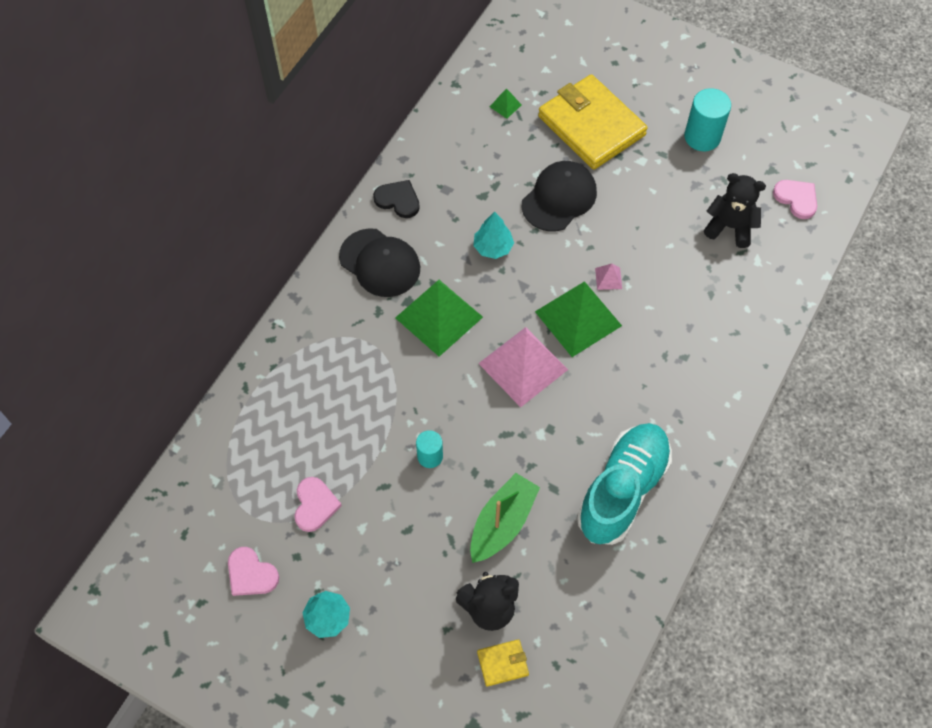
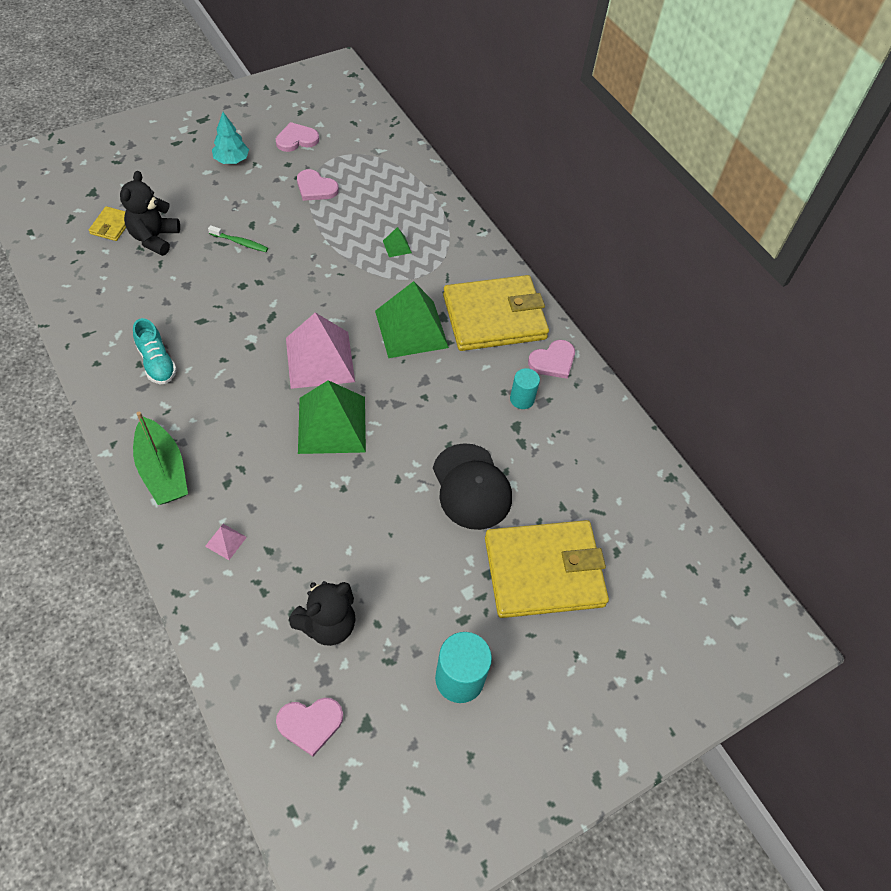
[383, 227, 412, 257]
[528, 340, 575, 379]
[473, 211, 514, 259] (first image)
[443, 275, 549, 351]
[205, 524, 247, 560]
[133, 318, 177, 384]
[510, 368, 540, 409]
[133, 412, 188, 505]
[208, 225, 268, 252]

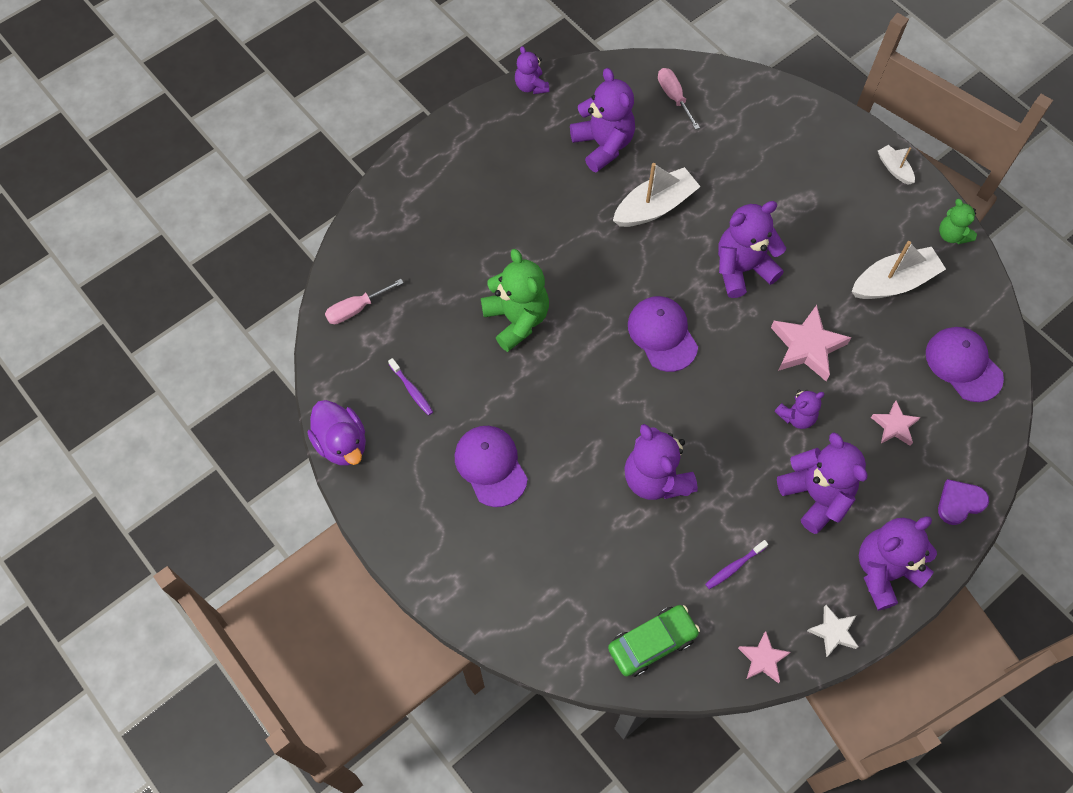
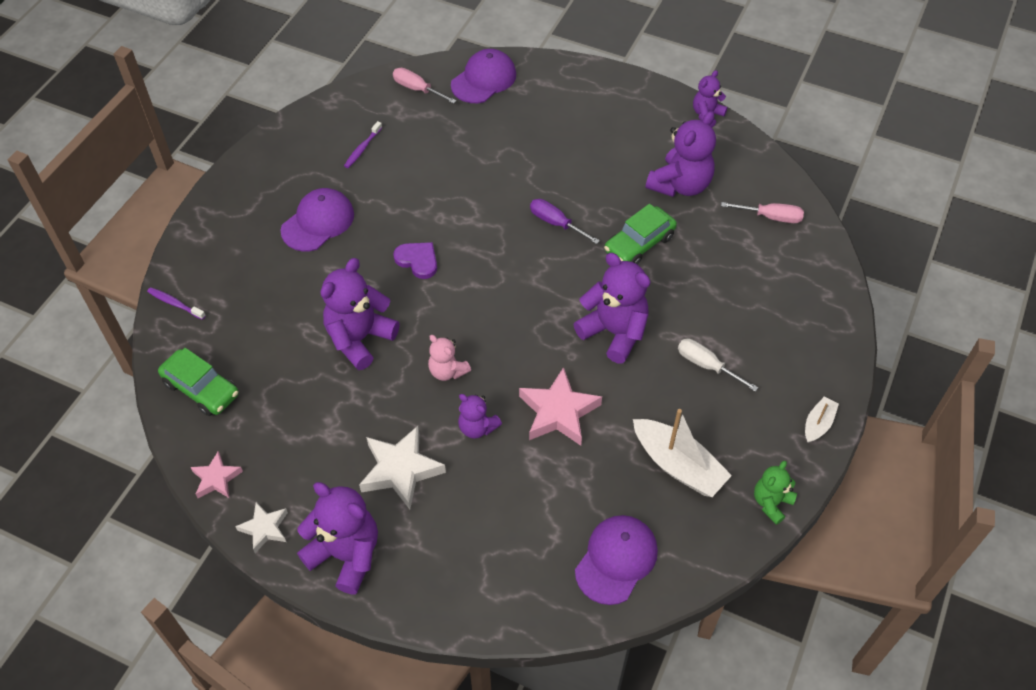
[721, 202, 804, 223]
[604, 204, 677, 265]
[481, 249, 549, 352] (first image)
[451, 49, 516, 103]
[307, 400, 366, 466] (first image)
[871, 401, 921, 446] (first image)
[359, 426, 446, 509]
[393, 242, 437, 279]
[147, 287, 206, 320]
[530, 199, 600, 244]
[428, 335, 471, 381]
[678, 339, 758, 392]

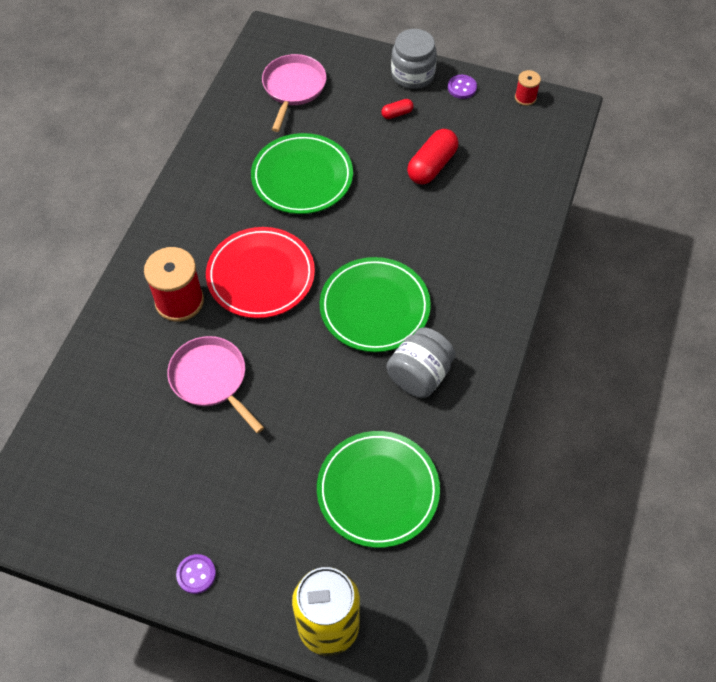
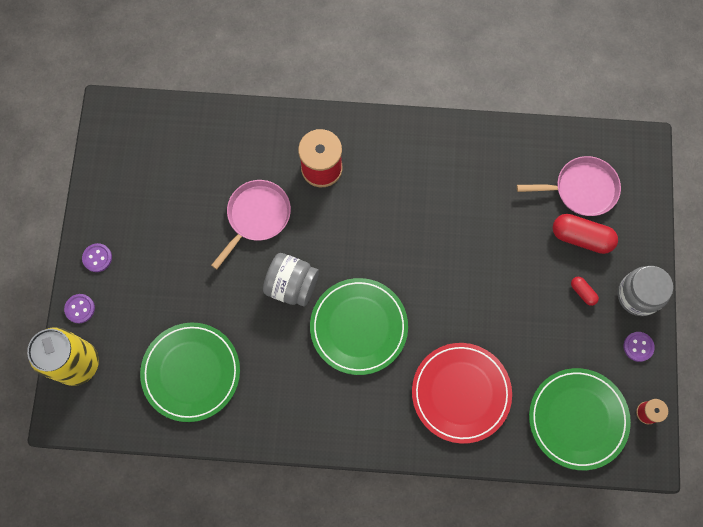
[553, 214, 618, 254]
[529, 368, 631, 470]
[412, 343, 512, 444]
[263, 253, 319, 306]
[64, 294, 95, 323]

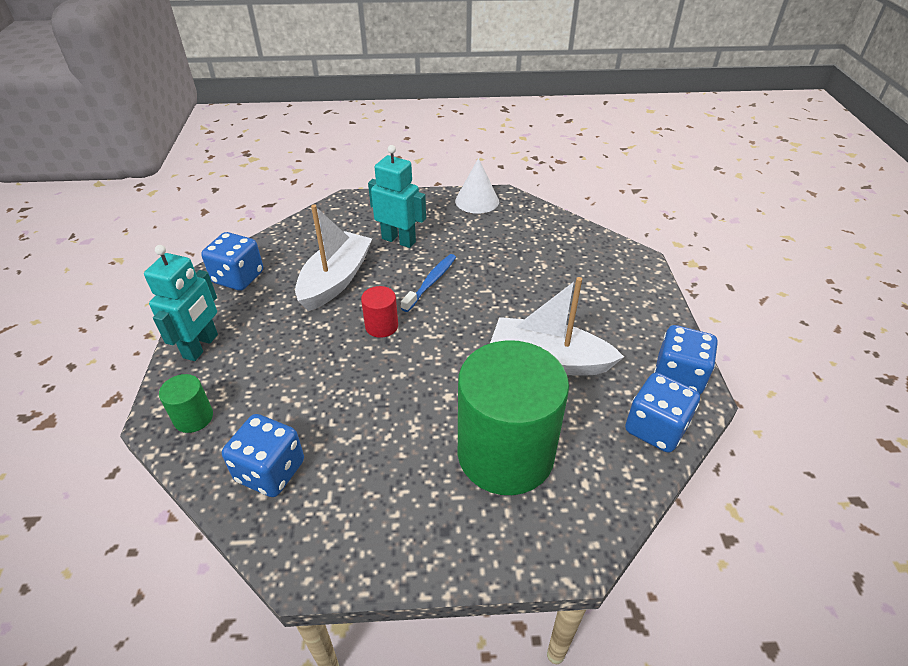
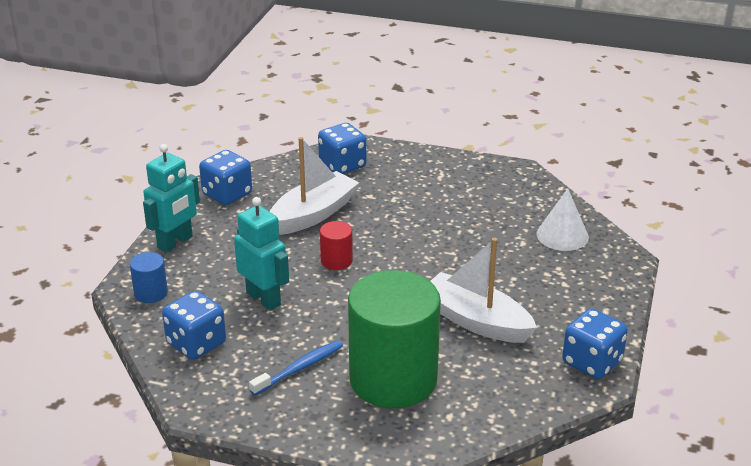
[234, 197, 289, 311]
[536, 189, 589, 251]
[249, 340, 343, 395]
[318, 123, 366, 174]
[130, 252, 168, 303]

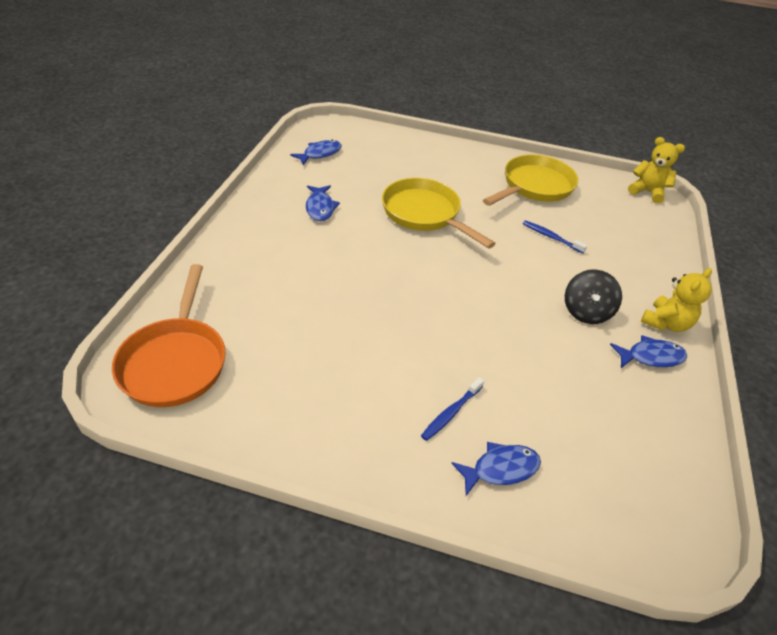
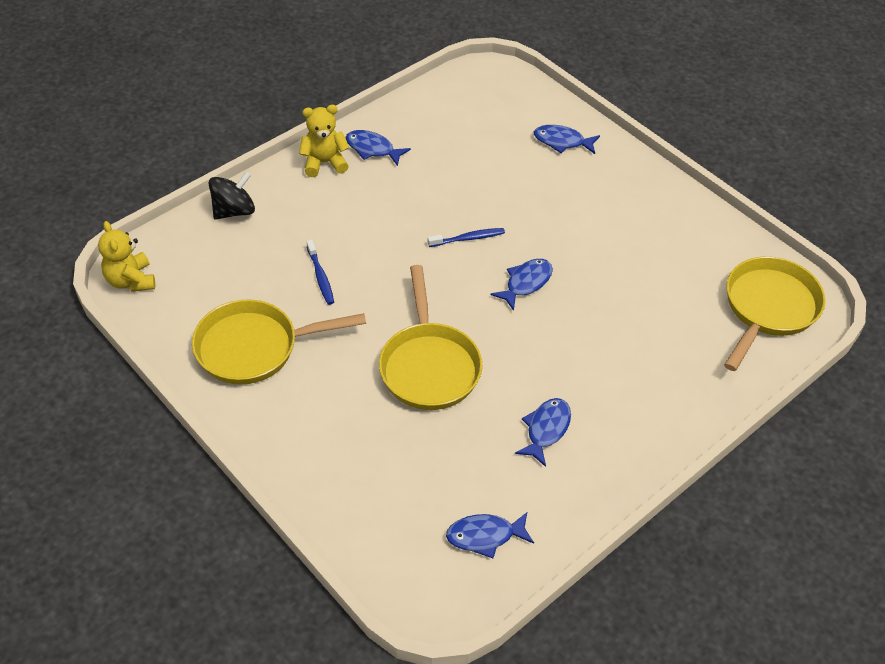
[724, 256, 825, 371]
[209, 172, 255, 220]
[428, 228, 505, 247]
[490, 259, 553, 311]

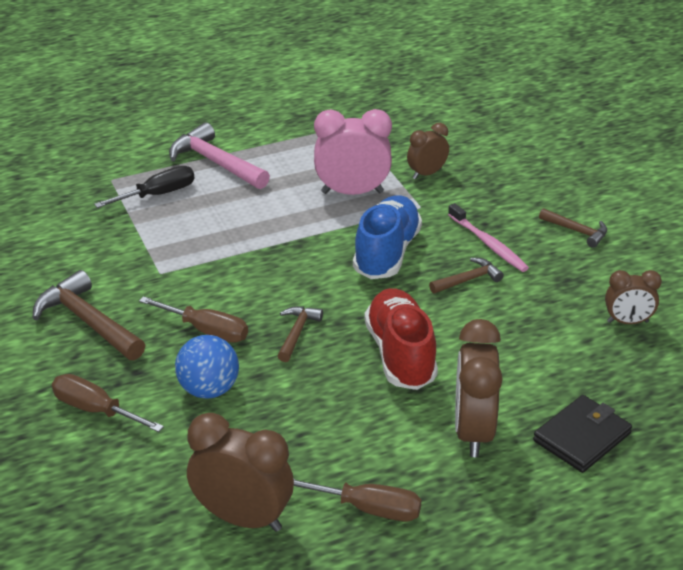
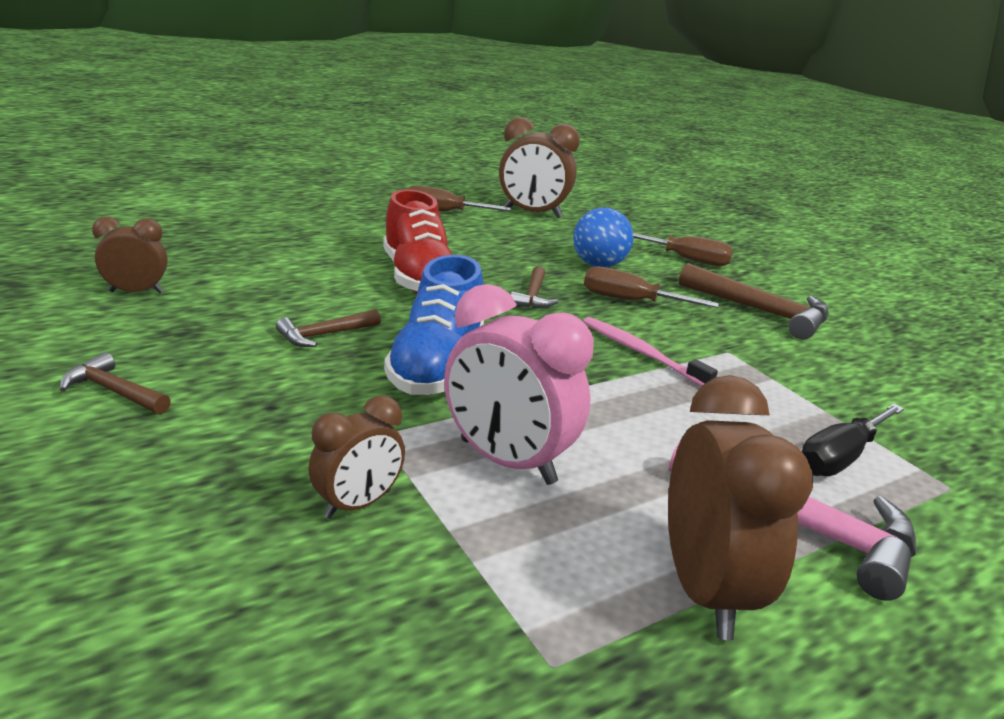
[444, 284, 594, 485]
[583, 317, 718, 386]
[668, 375, 813, 640]
[533, 395, 632, 473] (first image)

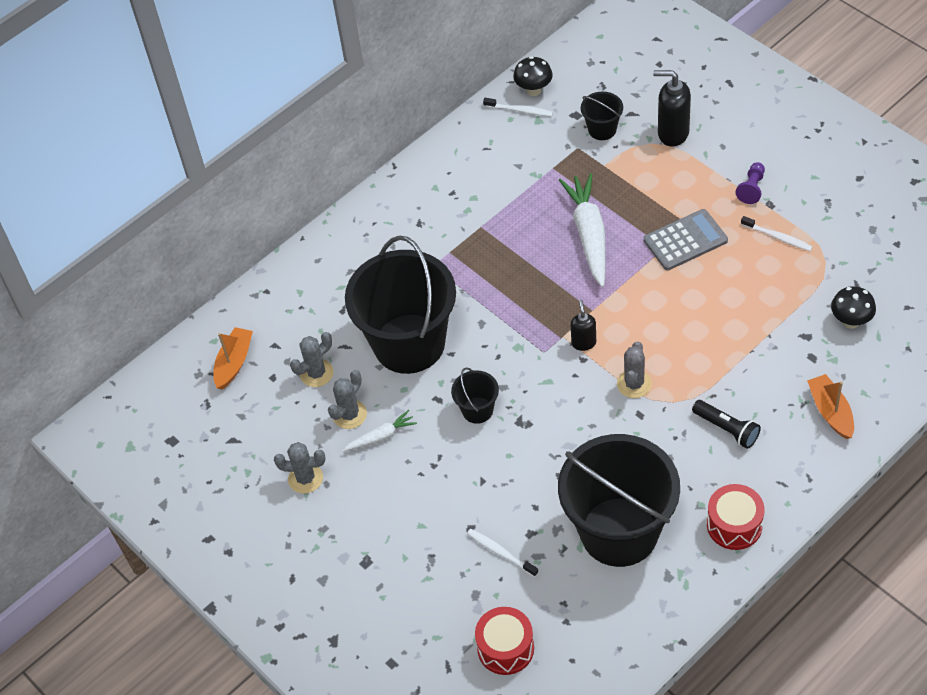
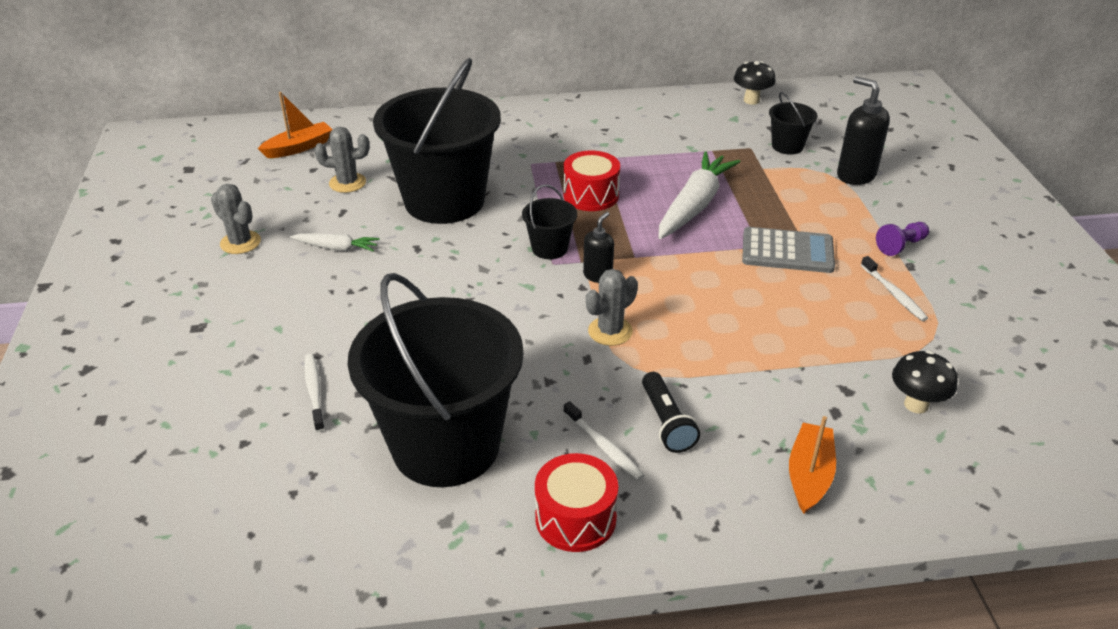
[563, 401, 644, 481]
[522, 184, 577, 259]
[328, 370, 367, 429] (first image)
[563, 150, 620, 211]

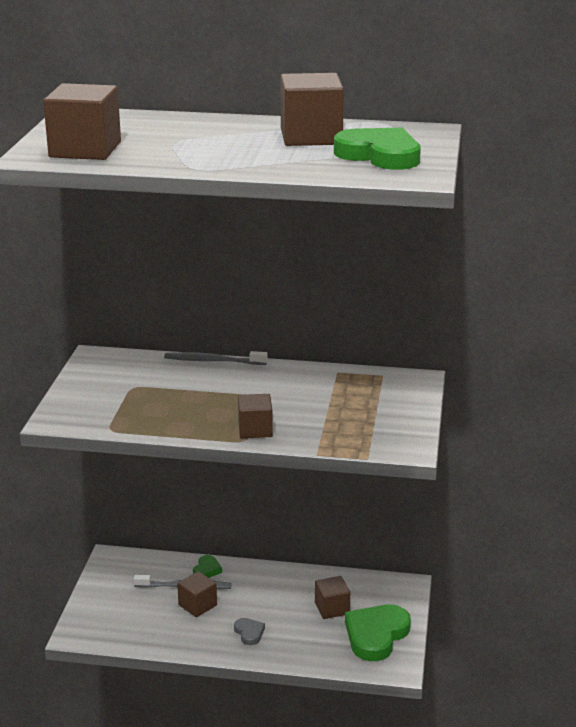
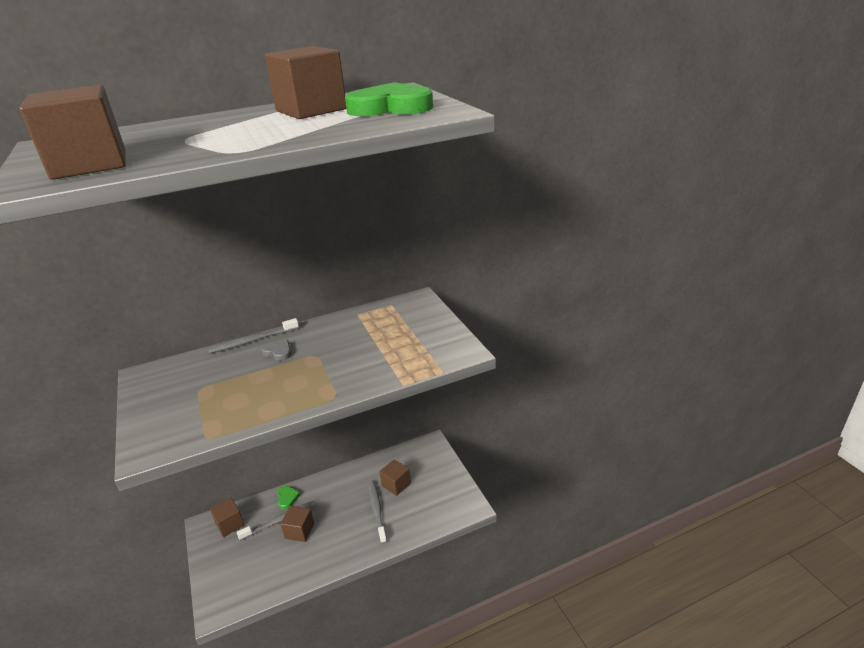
[210, 498, 244, 537]
[345, 605, 411, 661] (first image)
[261, 340, 291, 361]
[368, 480, 387, 544]

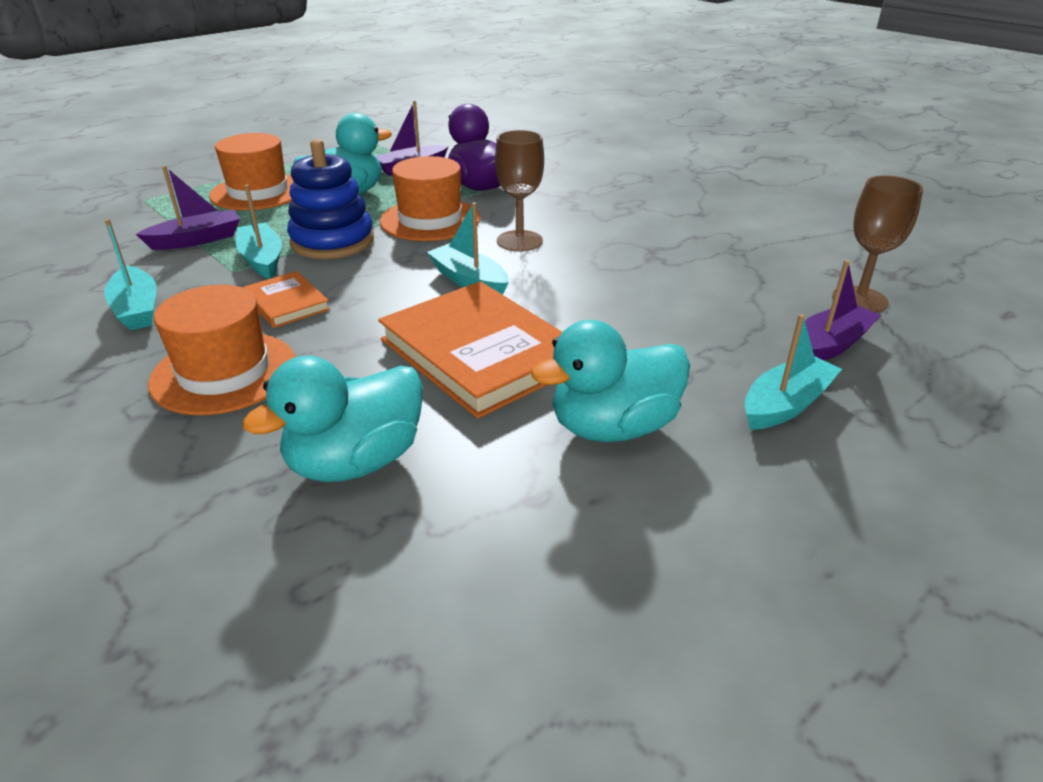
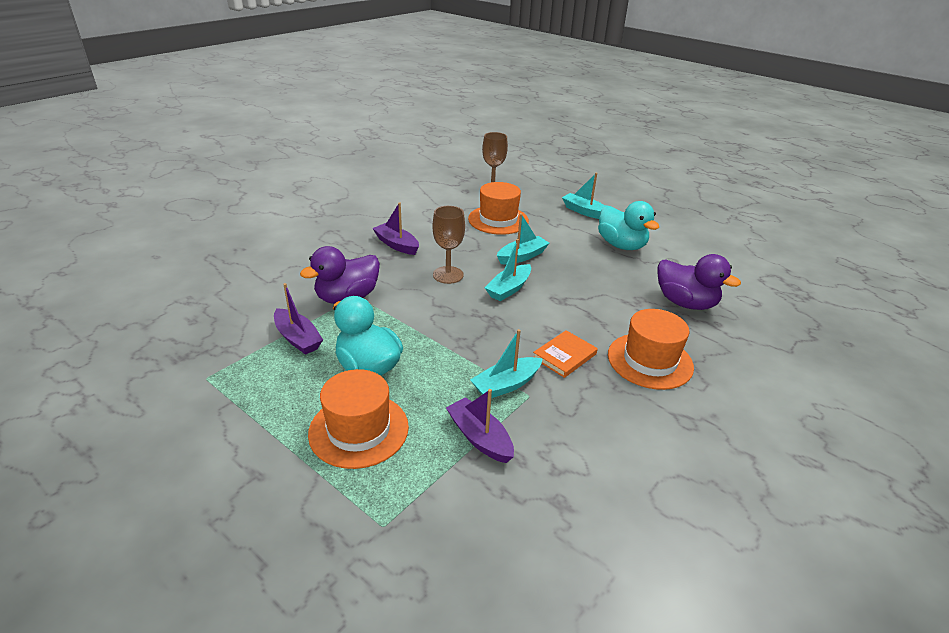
[287, 139, 374, 259] (first image)
[468, 182, 529, 235]
[497, 213, 549, 264]
[372, 202, 419, 255]
[378, 281, 562, 419] (first image)
[657, 254, 741, 310]

